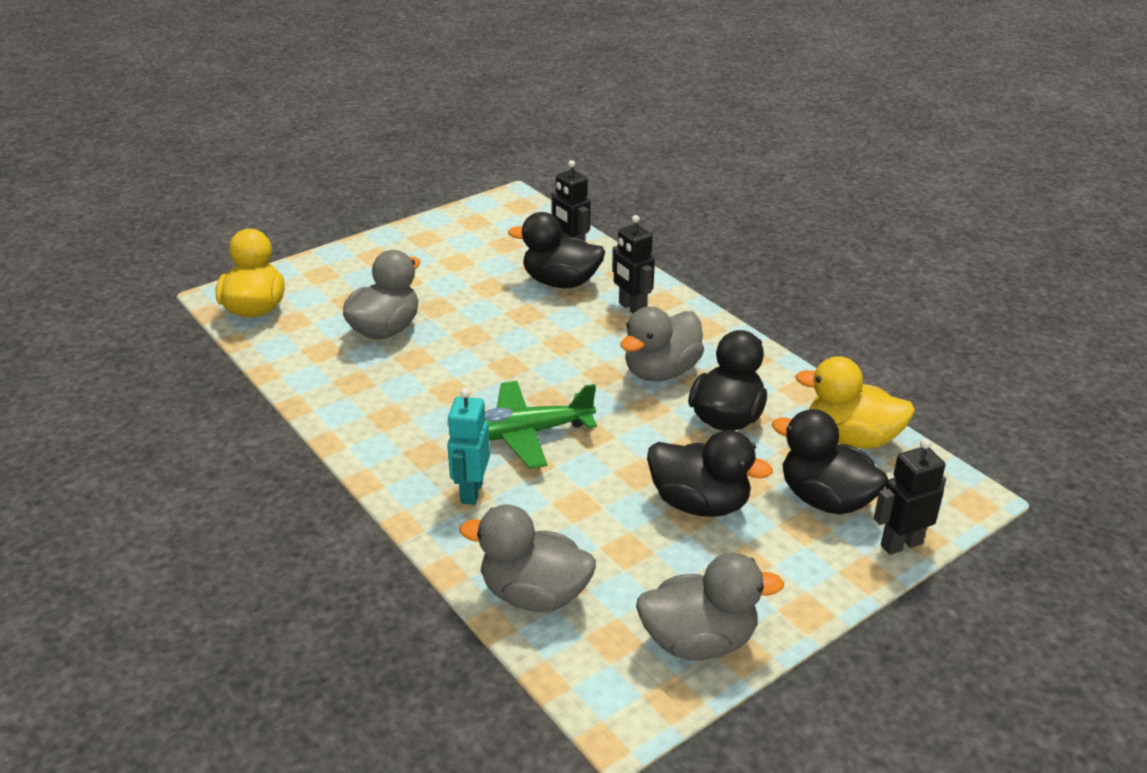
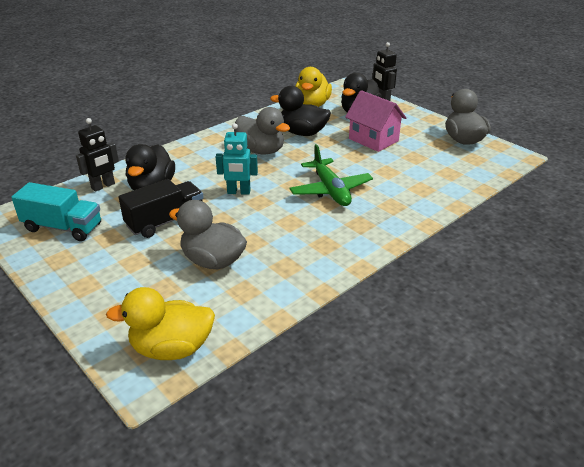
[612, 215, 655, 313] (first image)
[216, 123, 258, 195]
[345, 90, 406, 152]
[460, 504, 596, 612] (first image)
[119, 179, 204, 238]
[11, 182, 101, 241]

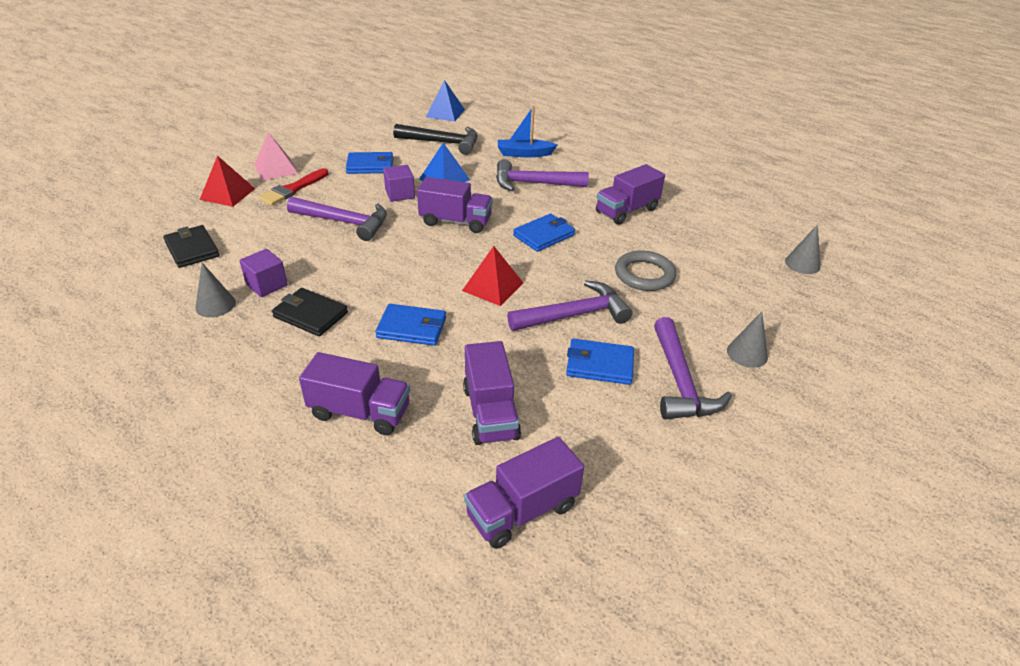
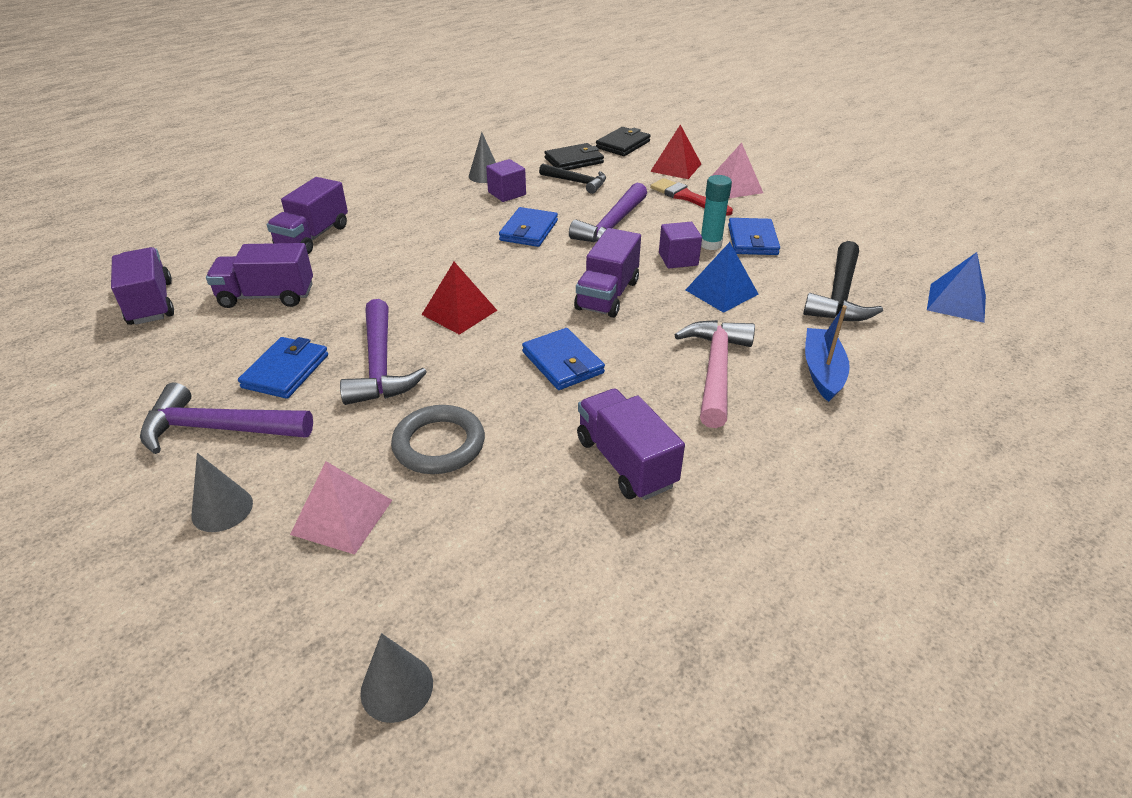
[675, 320, 755, 428]
[596, 127, 651, 156]
[499, 207, 558, 247]
[539, 164, 606, 194]
[701, 175, 732, 250]
[290, 461, 392, 555]

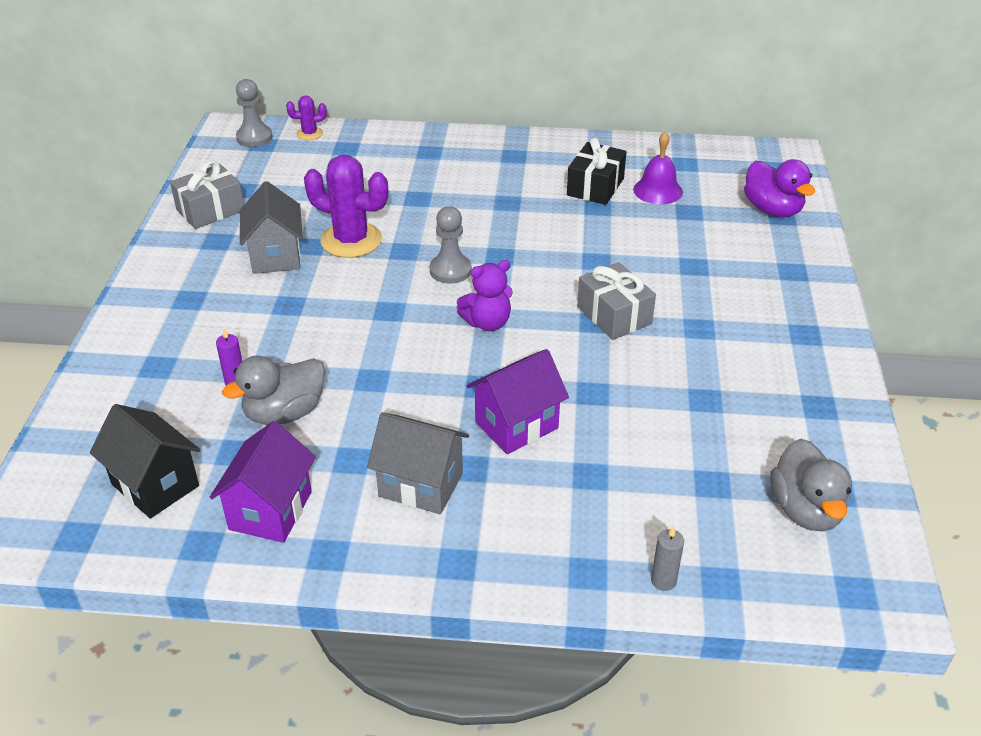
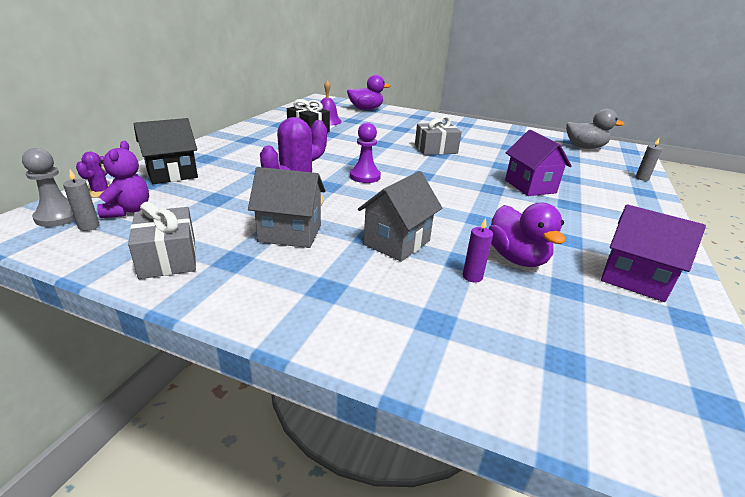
[350, 122, 381, 183]
[97, 141, 149, 218]
[488, 203, 566, 267]
[133, 118, 198, 184]
[358, 171, 442, 262]
[63, 170, 100, 231]

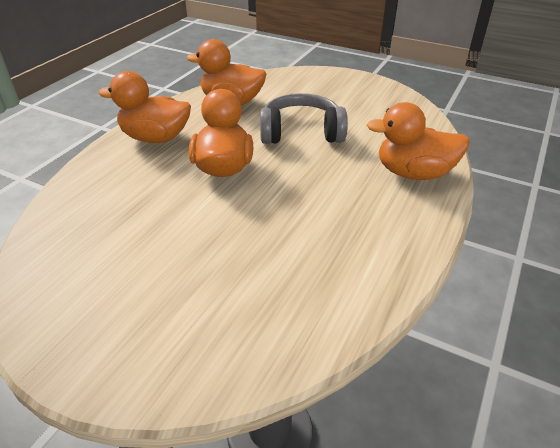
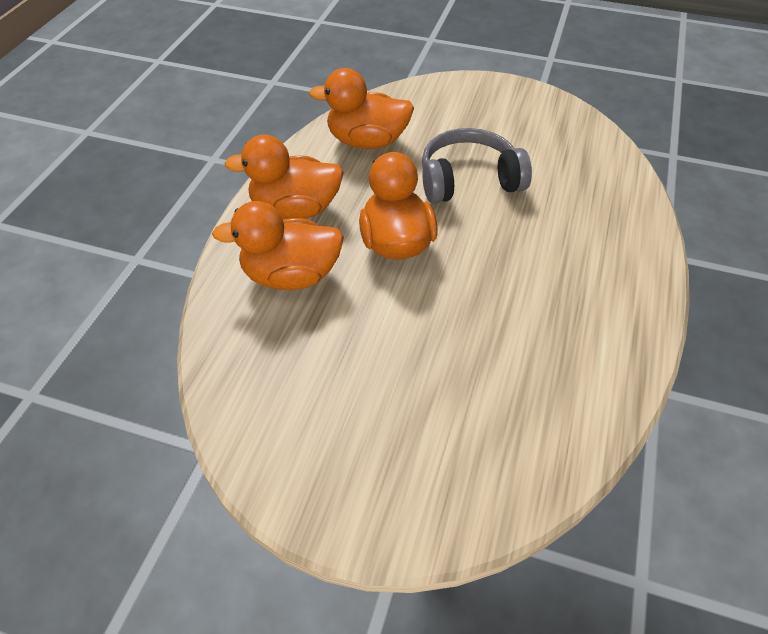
[212, 201, 344, 290]

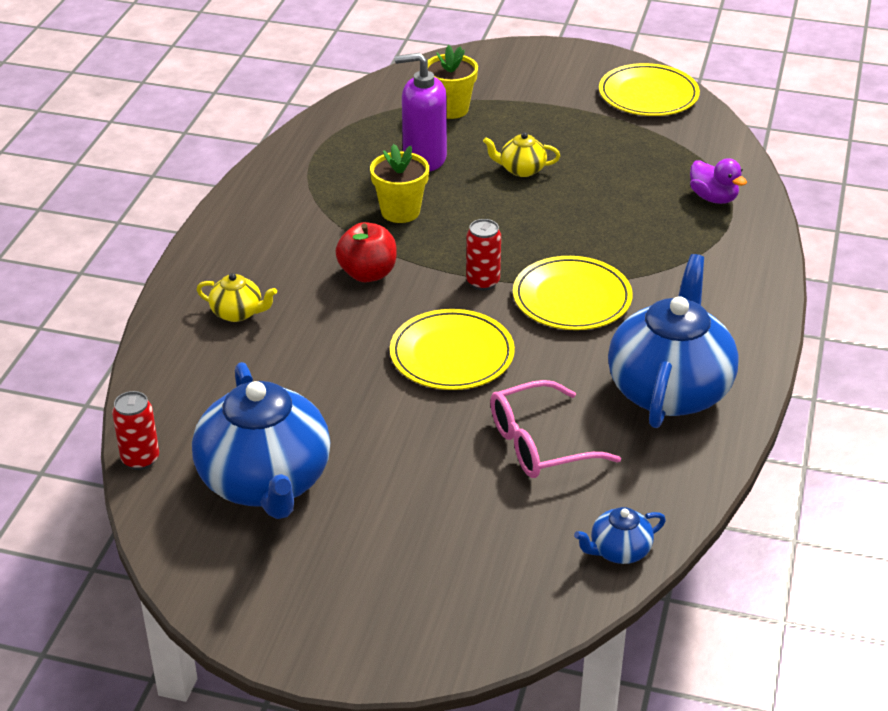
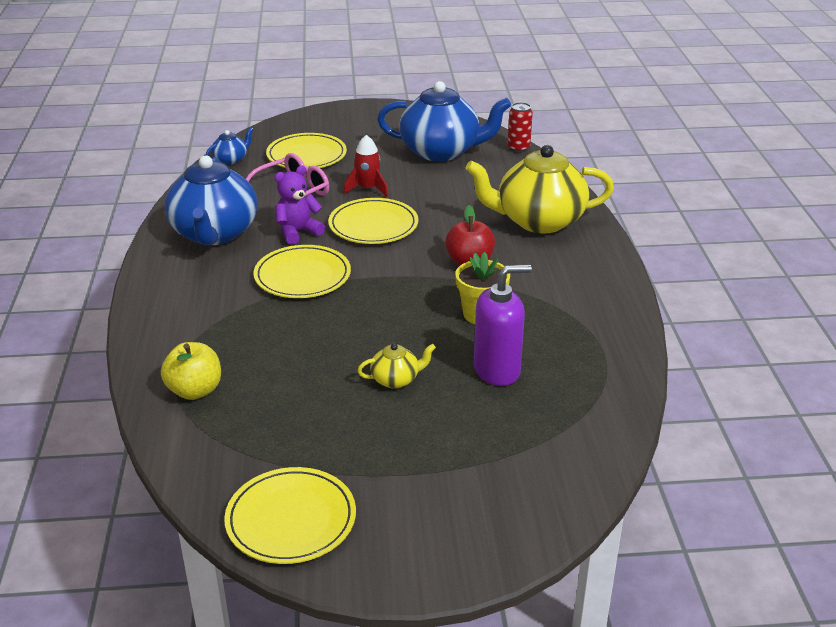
[428, 45, 478, 119] (first image)
[161, 342, 221, 400]
[466, 219, 501, 290] (first image)
[466, 145, 614, 233]
[377, 81, 511, 162]
[266, 133, 347, 168]
[344, 135, 388, 197]
[274, 166, 325, 245]

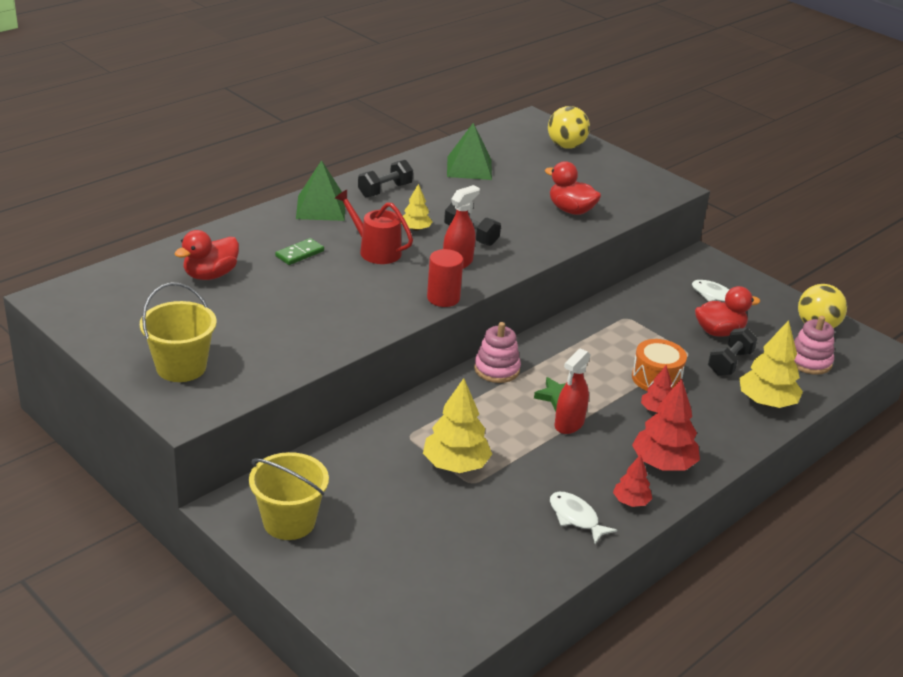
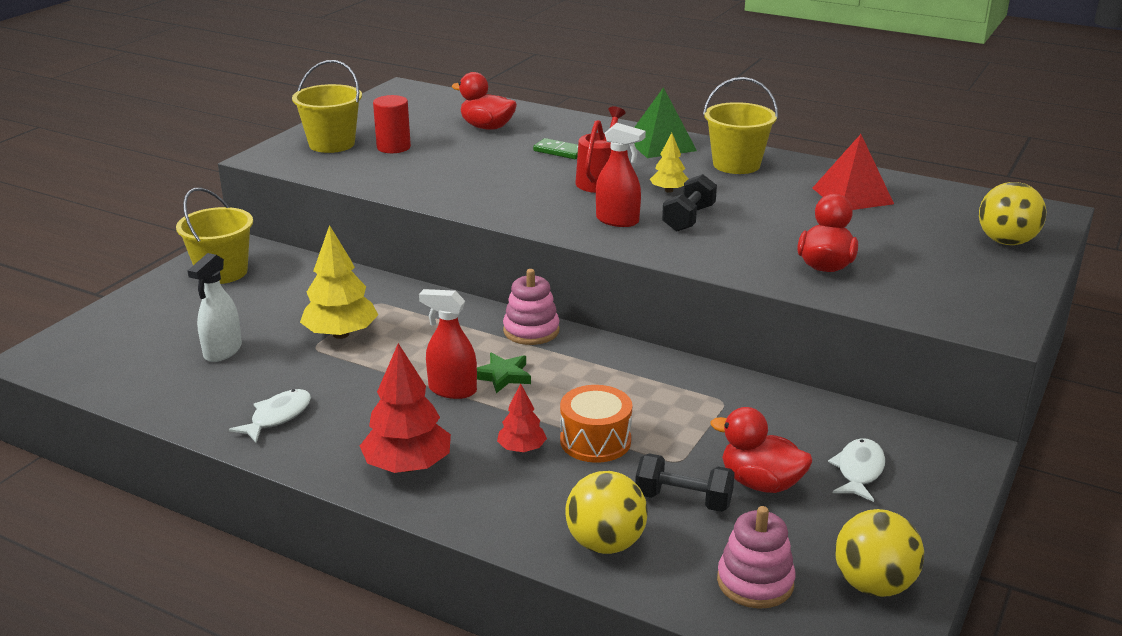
[812, 134, 894, 210]
[703, 77, 778, 174]
[373, 95, 411, 153]
[710, 407, 812, 493]
[565, 471, 648, 554]
[613, 454, 652, 507] (first image)
[188, 253, 242, 362]

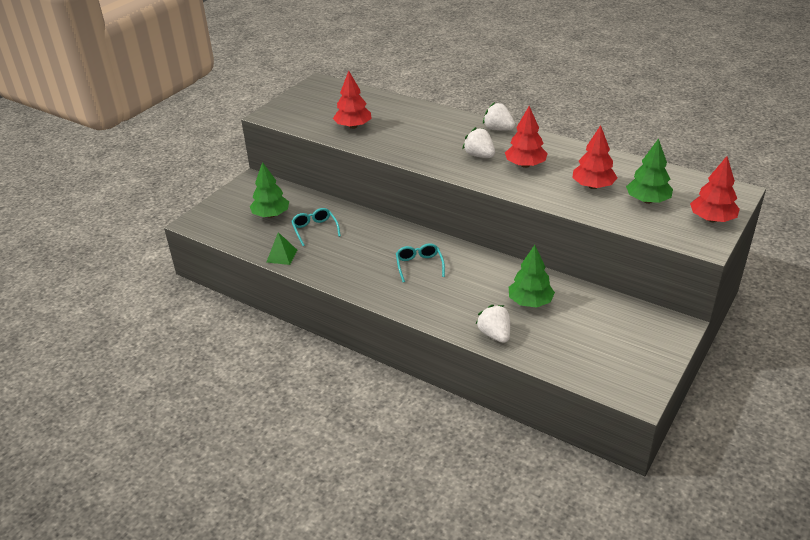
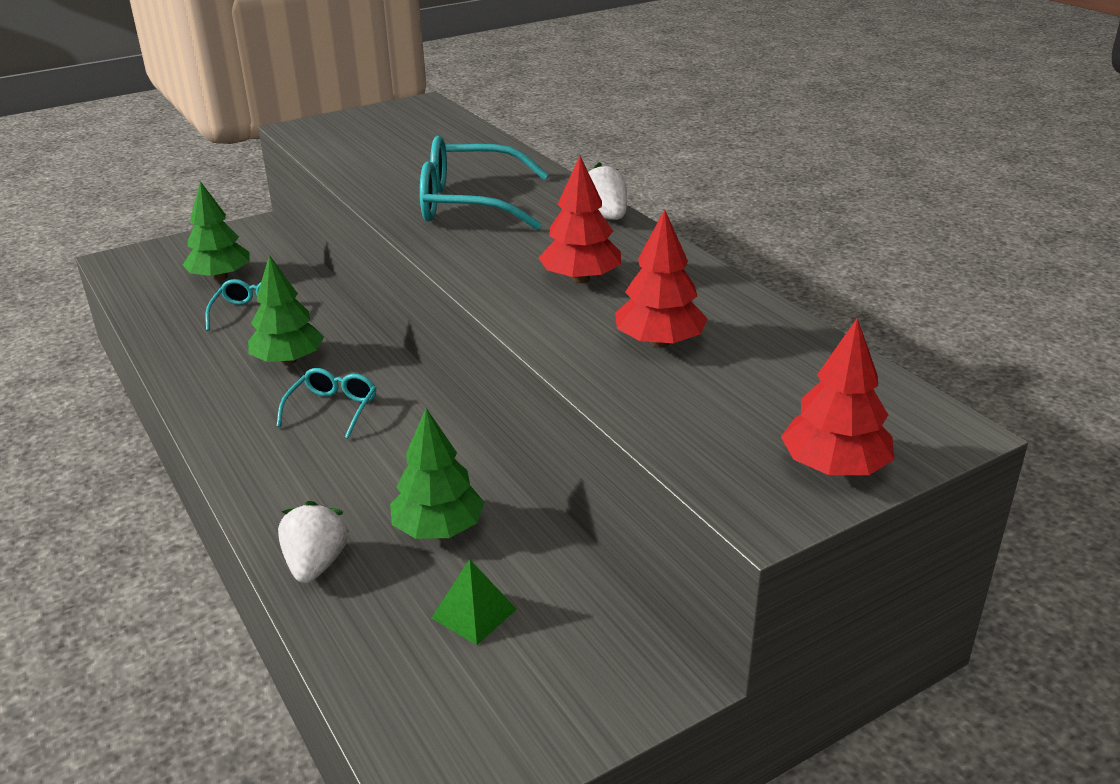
[333, 71, 372, 129] (first image)
[462, 127, 495, 158] (first image)
[248, 255, 324, 365]
[432, 559, 517, 645]
[420, 136, 548, 230]

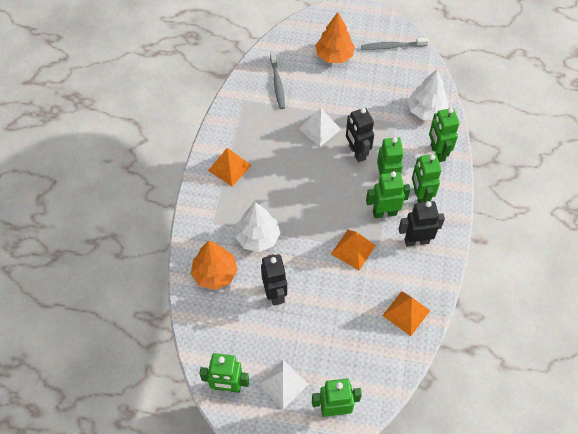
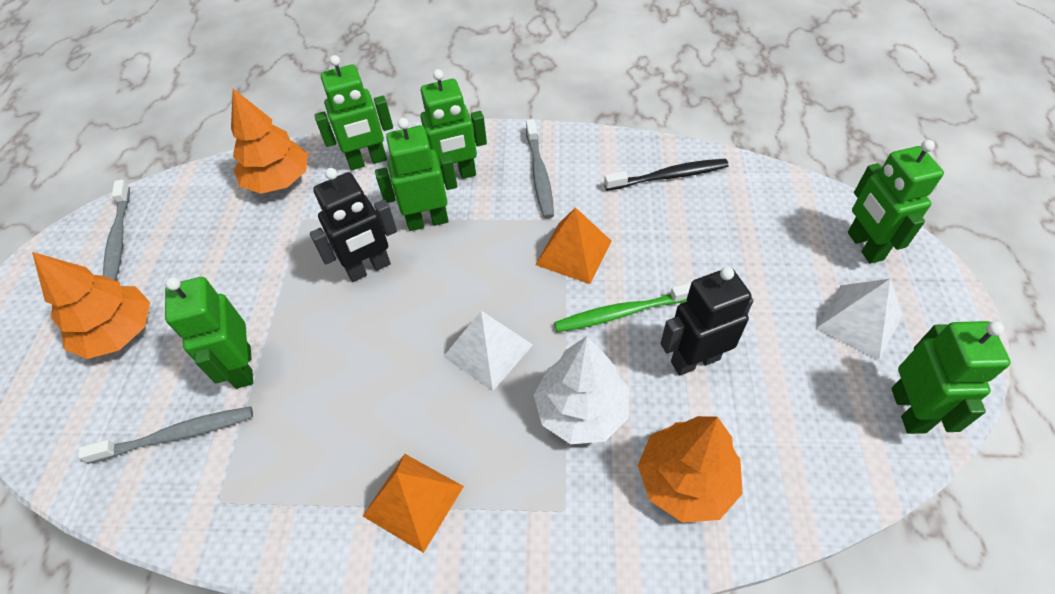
[231, 88, 308, 194]
[443, 311, 533, 391]
[165, 277, 253, 389]
[526, 119, 554, 219]
[604, 159, 729, 191]
[554, 282, 692, 332]

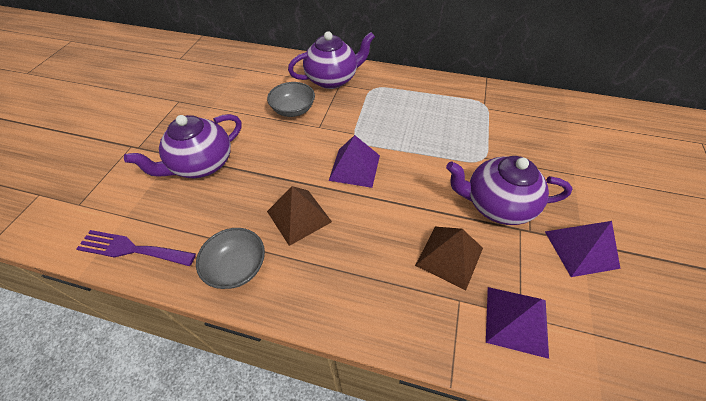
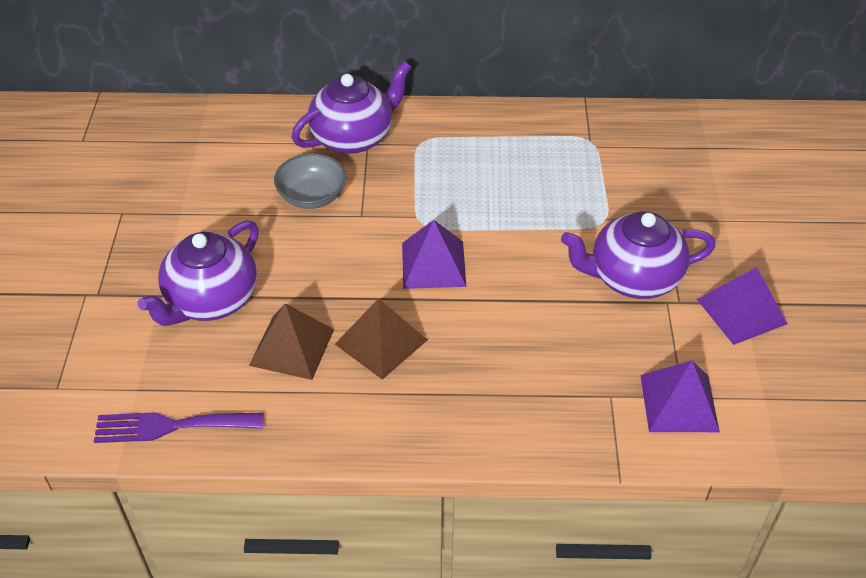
[249, 303, 334, 380]
[196, 228, 265, 289] (first image)

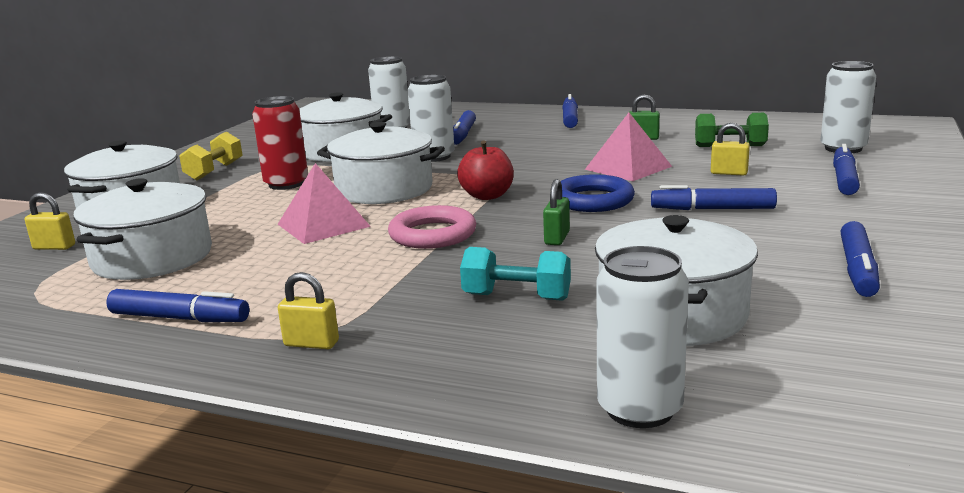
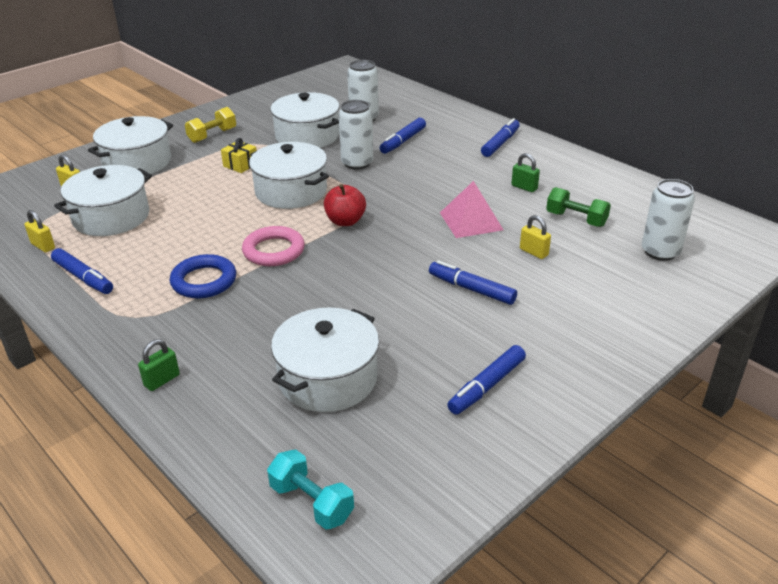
[221, 138, 257, 173]
[833, 144, 860, 195] (first image)
[278, 163, 371, 244] (first image)
[170, 254, 236, 299]
[138, 339, 180, 391]
[596, 246, 689, 428] (first image)
[267, 449, 354, 530]
[25, 210, 55, 252]

